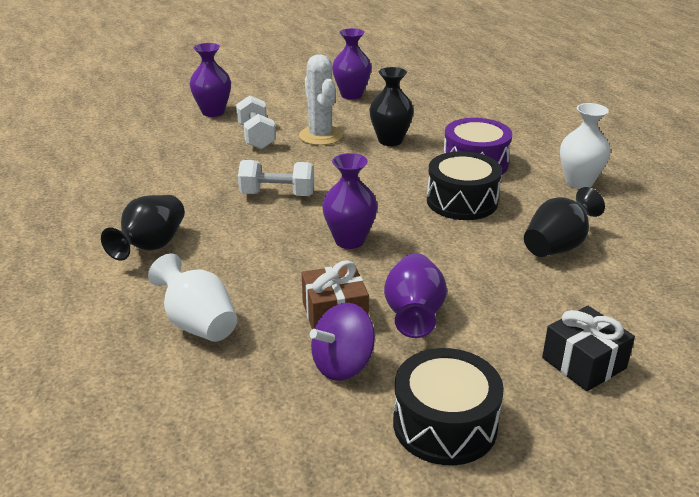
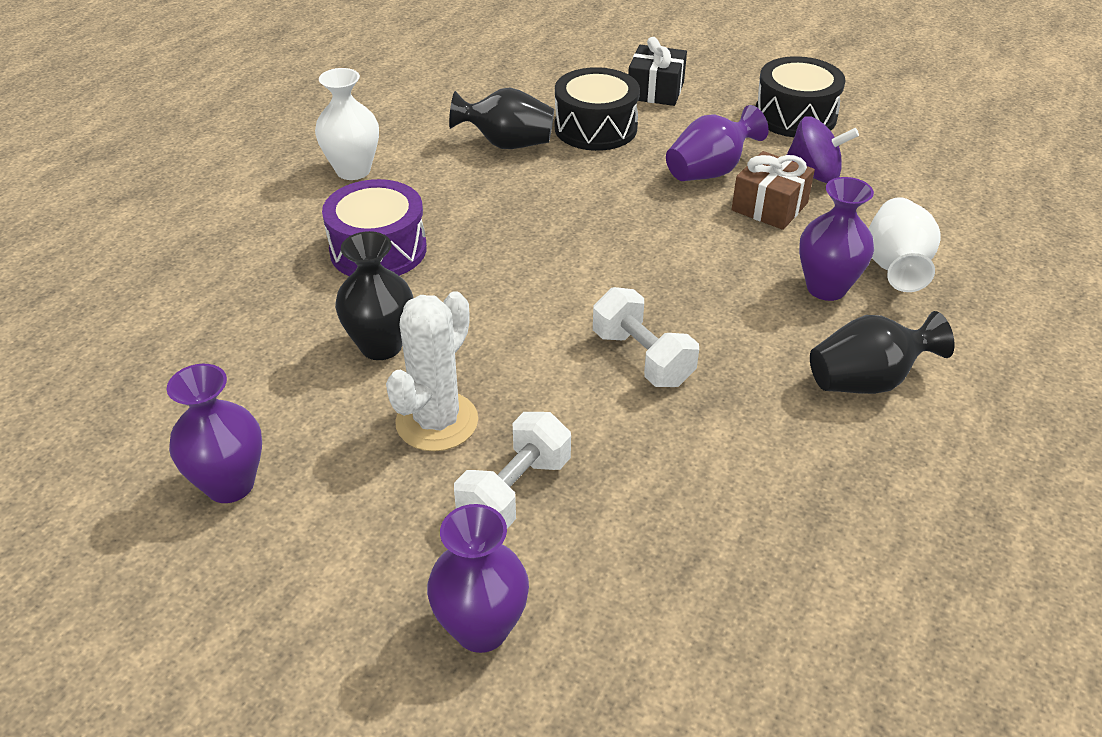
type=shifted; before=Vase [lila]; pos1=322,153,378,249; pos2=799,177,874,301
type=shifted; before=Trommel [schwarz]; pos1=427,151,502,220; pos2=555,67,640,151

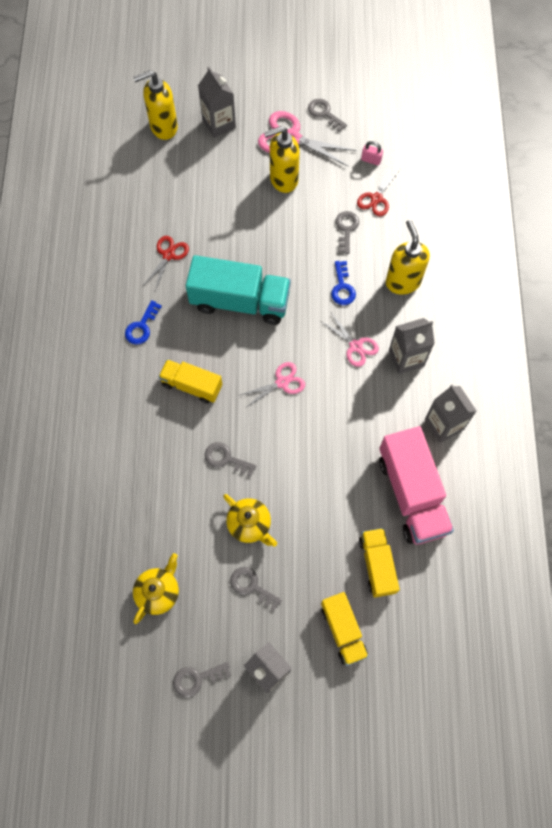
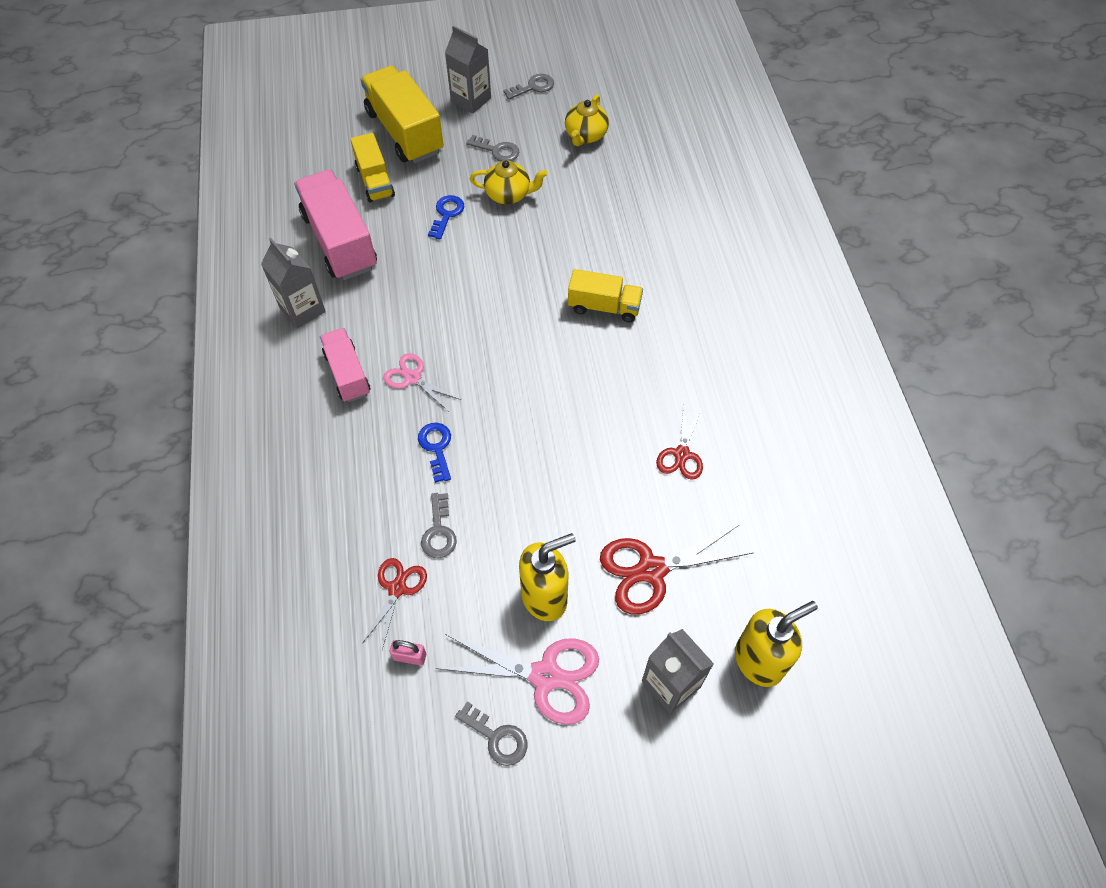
type=shifted; before=Schlüssel [blau]; pos1=125,300,162,345; pos2=428,195,464,239
type=gone; before=Lastwagen [türkis]; pos1=186,255,291,325
type=gone; before=Schlüssel [grau]; pos1=205,442,256,477
type=rotated; before=Teekanne [gelb]; pos1=223,494,277,547; pos2=470,160,547,204; turn=150
type=gone; before=Schere [rosa]; pos1=240,362,305,407
type=scaled; before=Lastwagen [gelb]; pos1=321,592,368,666; pos2=361,66,444,163; scale=1.68
type=gone; before=Seifenspender [gelb]; pos1=386,220,430,295
type=swapped; before=Getränkekarton [grau]; after=Lastwagen [rosa]; pos1=389,318,435,374; pos2=320,328,370,402
type=new; after=Schere [rot]; pos2=600,525,752,615

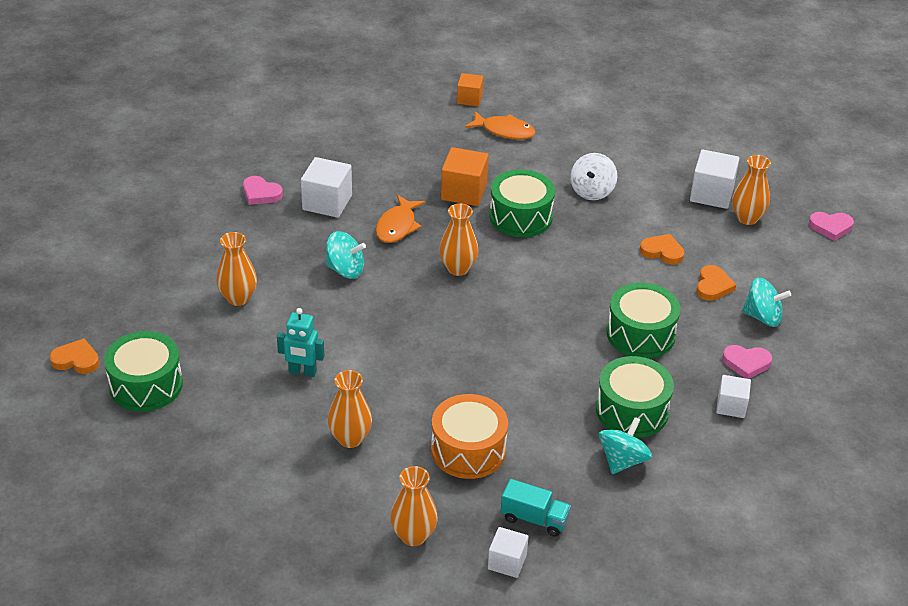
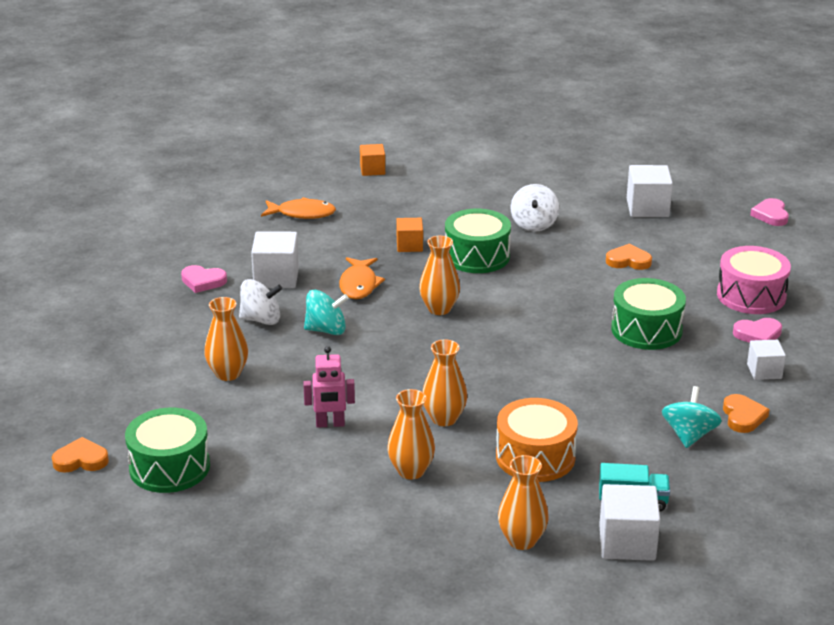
type=repainted; before=Roboter [türkis]; after=Roboter [rosa]; pos1=277,308,324,377; pos2=303,346,355,428
type=scaled; before=Kubus [orange]; pos1=441,147,489,206; pos2=396,218,423,252; scale=0.63
type=shifted; before=Fisch [orange]; pos1=465,111,536,140; pos2=261,197,336,219
type=scaled; before=Kubus [weiß]; pos1=488,527,529,578; pos2=599,484,660,561; scale=1.59
type=gone; before=Trommel [grün]; pos1=596,356,674,438
type=shifted; before=Herz [orange]; pos1=696,265,736,301; pos2=723,394,770,433
type=shifted; before=Vase [orange]; pos1=732,155,771,225; pos2=423,339,467,426
type=swapped; before=Kreisel [türkis]; after=Trommel [rosa]; pos1=742,278,791,327; pos2=717,246,791,314
type=rotated; before=Herz [rosa]; pos1=809,212,854,241; pos2=750,198,789,226; turn=105
type=new; after=Kreisel [weiß]; pos2=239,279,282,325

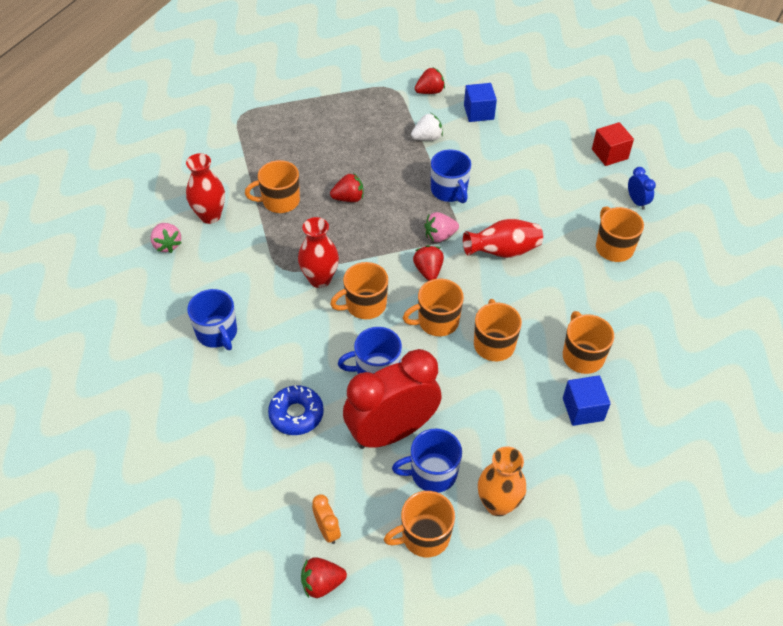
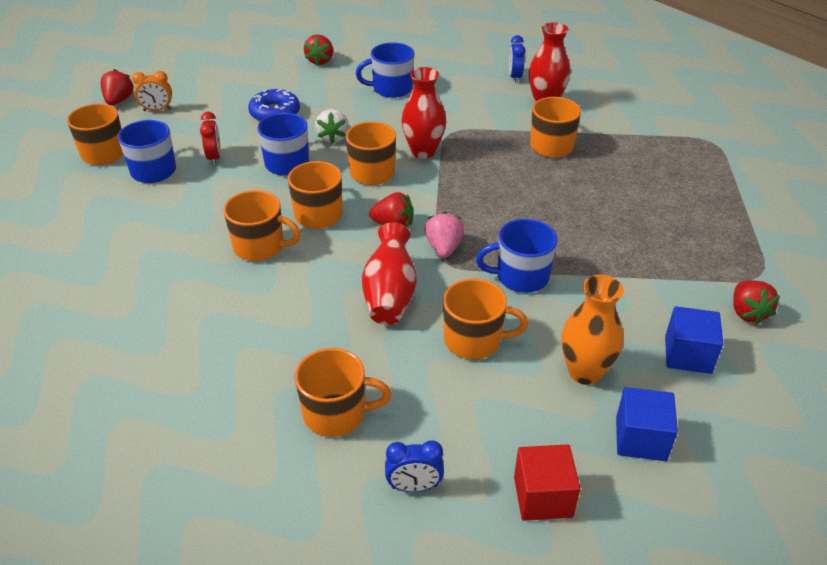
type=swapped; before=Erdbeere [rosa]; after=Wecker [blau]; pos1=150,223,182,253; pos2=509,35,526,83
type=shifted; before=Erdbeere [rot]; pos1=330,173,363,202; pos2=304,34,333,66
type=scaled; before=Wecker [rot]; pos1=343,349,442,449; pos2=200,112,221,165; scale=0.4
type=shifted; before=Erdbeere [weiß]; pos1=411,113,443,141; pos2=315,109,349,144
type=shifted; before=Vase [orange]; pos1=478,446,526,516; pos2=561,275,624,385
type=shifted; before=Tasse [orange]; pos1=563,311,614,374; pos2=443,279,528,359
type=shifted; before=Kubus [blau]; pos1=563,375,611,426; pos2=616,387,678,461

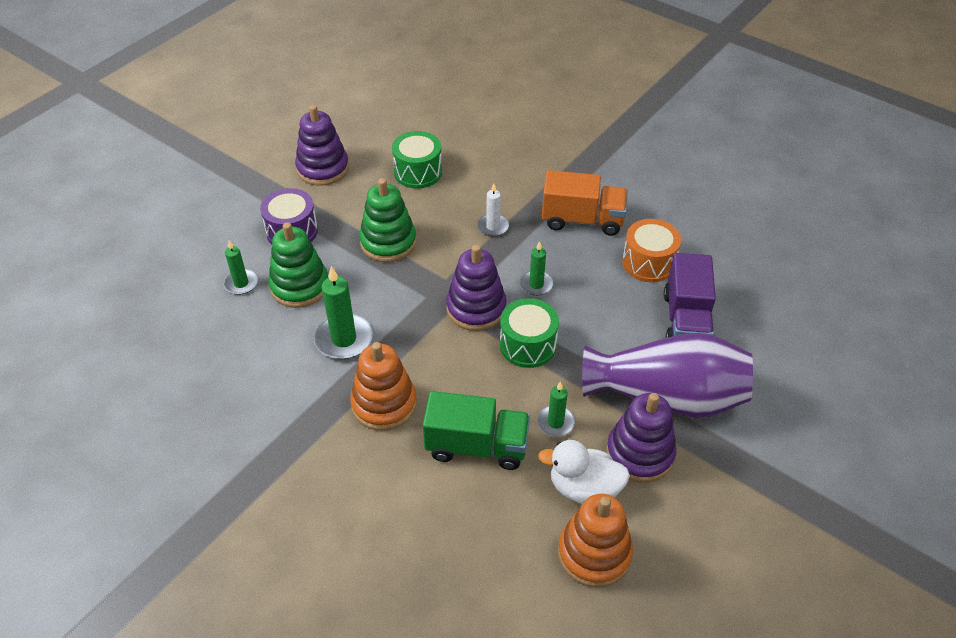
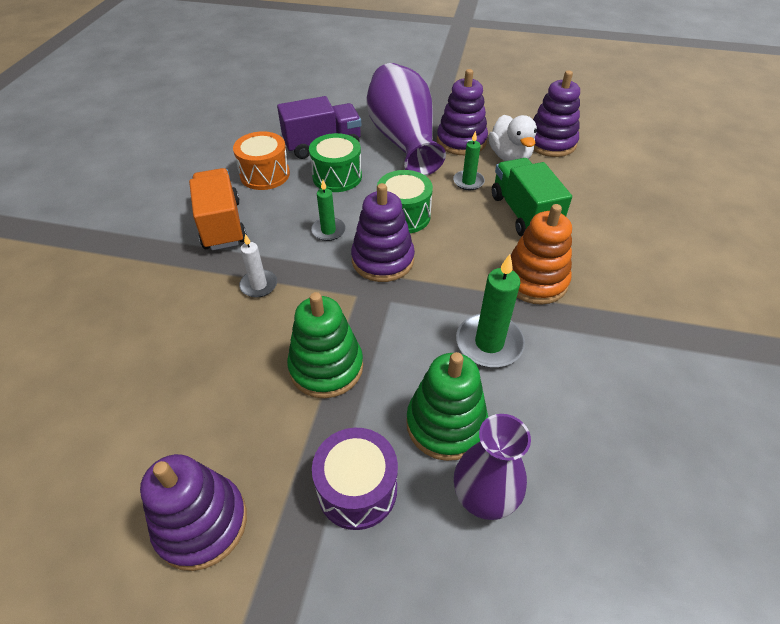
type=swapped; before=Kerze [grün]; after=Vase [lila]; pos1=224,241,258,295; pos2=454,414,531,520
type=shifted; before=Trommel [grün]; pos1=392,131,442,189; pos2=309,133,362,192
type=repainted; before=Stapelspielzeug [orange]; after=Stapelspielzeug [lila]; pos1=558,494,633,588; pos2=533,70,580,157

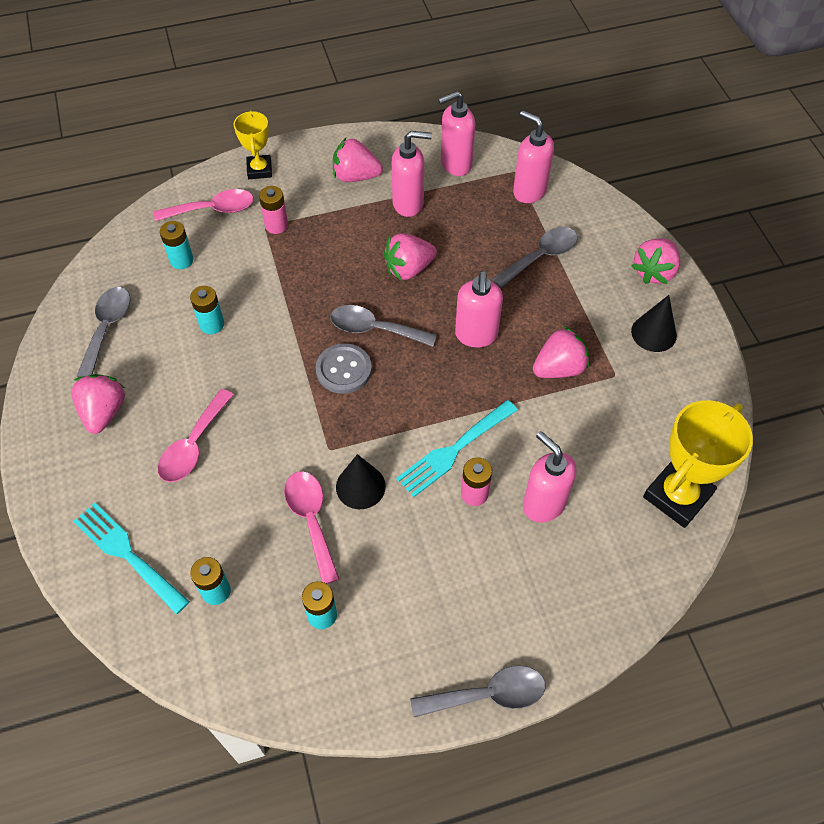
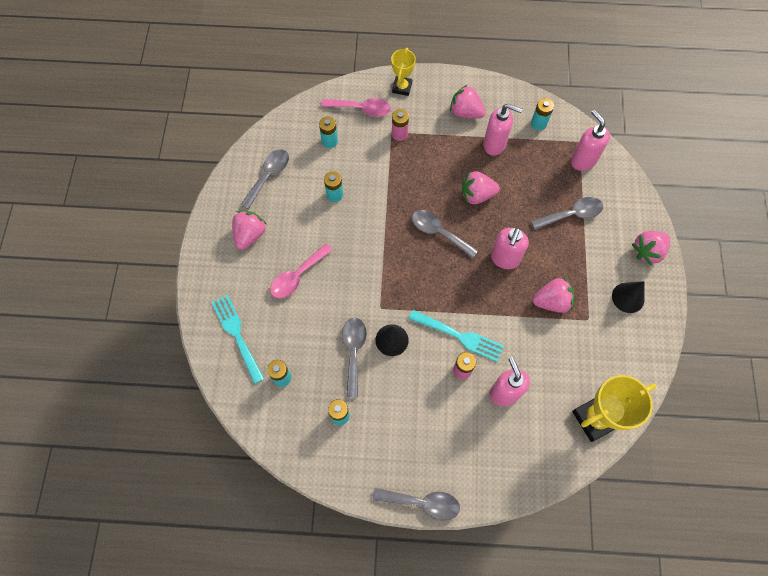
type=repainted; before=Löffel [rosa]; after=Löffel [grau]; pos1=284,471,339,584; pos2=342,318,367,397
type=gone; before=Knopf [grau]; pos1=316,343,372,394
type=rotated; before=Gabel [türkis]; pos1=396,400,518,497; pos2=409,310,504,362; turn=-135
type=swapped; before=Seifenspender [rosa]; after=Batterie [türkis]; pos1=438,91,475,176; pos2=531,98,554,130

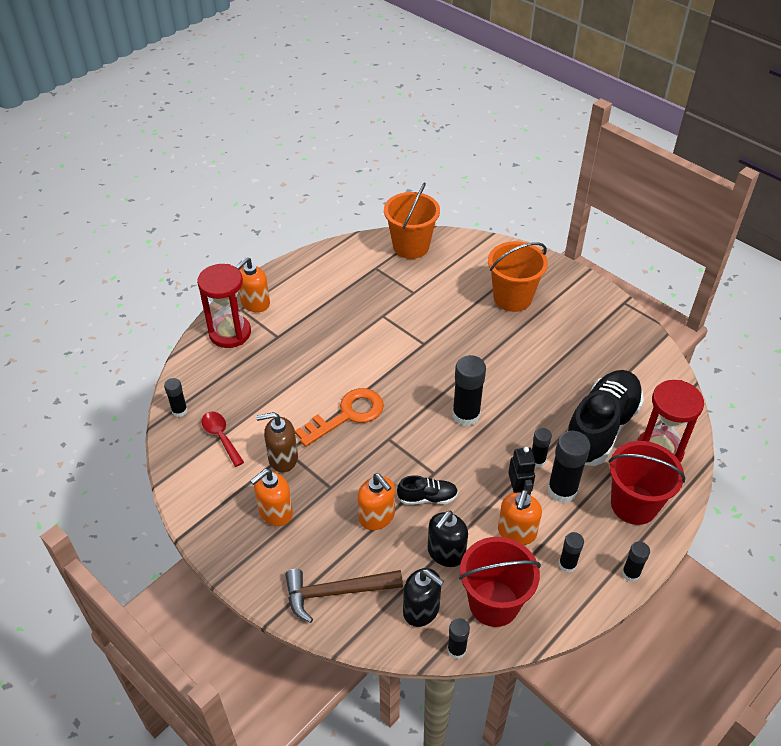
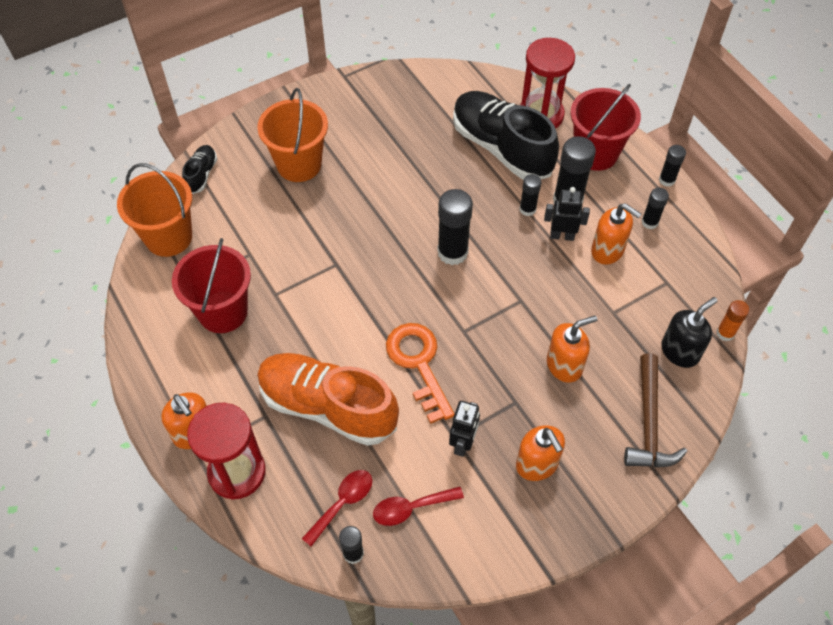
type=swapped; before=Seifenspender [braun]; after=Roboter [schwarz]; pos1=256,412,298,472; pos2=449,401,480,457
type=shifted; before=Schuh [schwarz]; pos1=397,475,458,505; pos2=182,145,217,194
type=gone; before=Seifenspender [schwarz]; pos1=428,511,468,567
type=repainted; before=Klebestift [schwarz]; after=Klebestift [orange]; pos1=447,618,470,659; pos2=716,300,749,341
type=shifted; before=Eimer [rot]; pos1=459,537,541,627; pos2=172,238,251,333
type=new; after=Schuh [orange]; pos2=257,353,399,446
type=new; after=Löffel [rot]; pos2=302,470,372,547

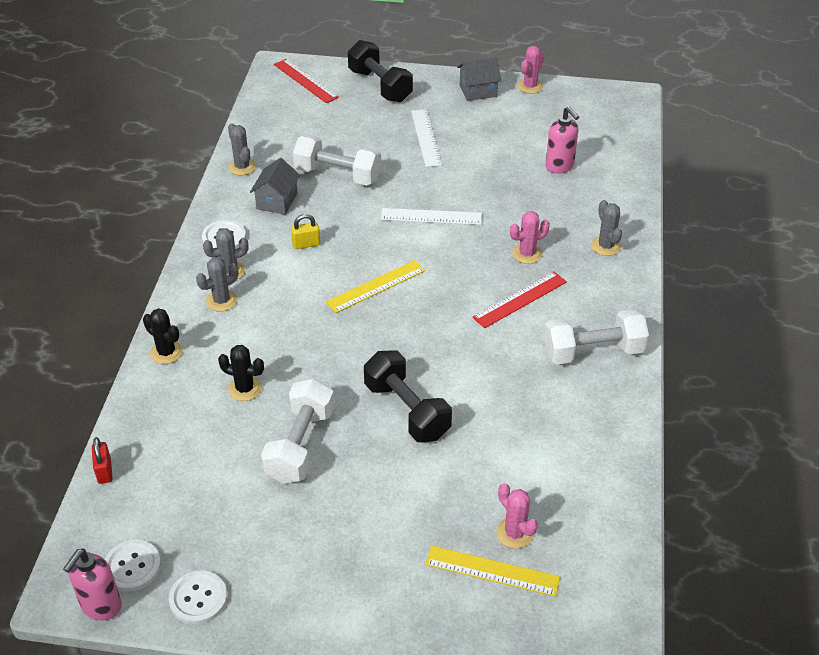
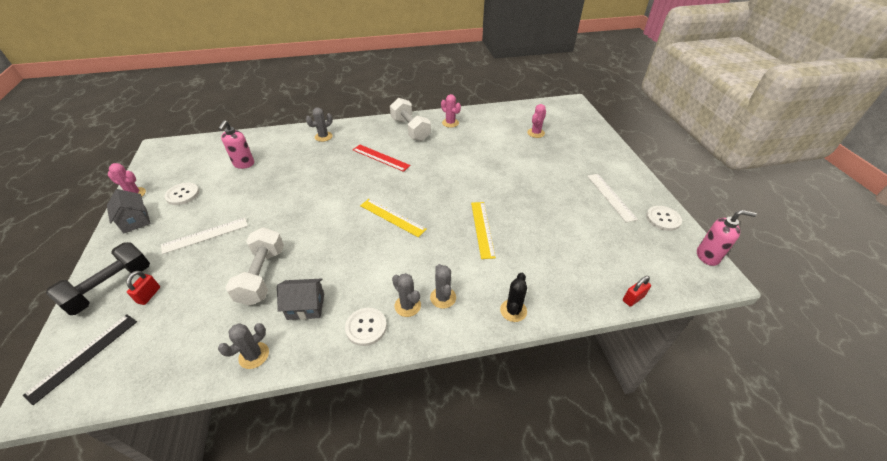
type=shifted; before=Knopf [weiß]; pos1=105,540,161,592; pos2=165,183,199,205
type=rotated; before=Kaktus [grau]; pos1=196,257,238,311; pos2=430,264,456,309; turn=45
type=gone; before=Kaktus [schwarz]; pos1=218,345,264,401
type=gone; before=Hantel [weiß]; pos1=261,379,334,484
type=repainted; before=Lineal [rot]; after=Lineal [schwarz]; pos1=274,59,339,103; pos2=23,314,137,405
type=gone; before=Vorhängeschloss [gelb]; pos1=291,214,320,249
type=gone; before=Hantel [schwarz]; pos1=364,350,452,442
type=shifted; before=Lineal [weiß]; pos1=381,208,482,225; pos2=587,174,638,223
type=shifted; before=Lineal [gelb]; pos1=425,545,560,597; pos2=471,202,496,259
type=shifted; before=Kaktus [rosa]; pos1=510,211,550,264; pos2=441,94,461,128
type=rotated; before=Seifenspender [rosa]; pos1=546,107,579,173; pos2=218,120,254,169; turn=150
type=new; after=Vorhängeschloss [rot]; pos2=126,271,160,305

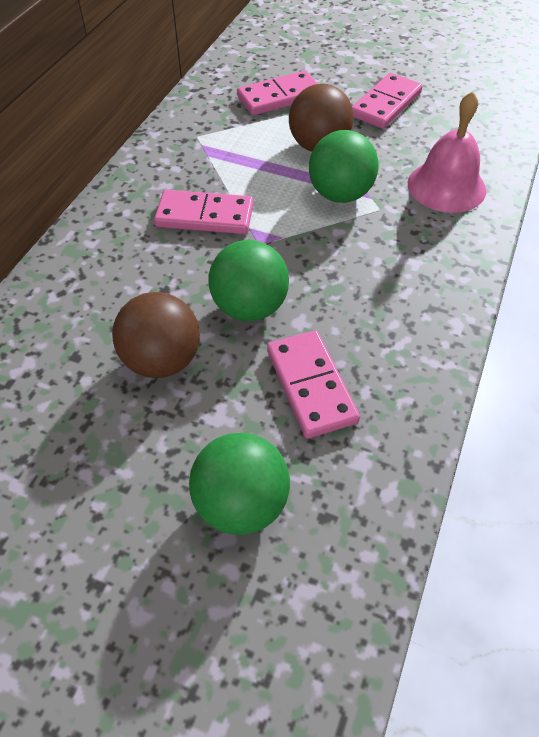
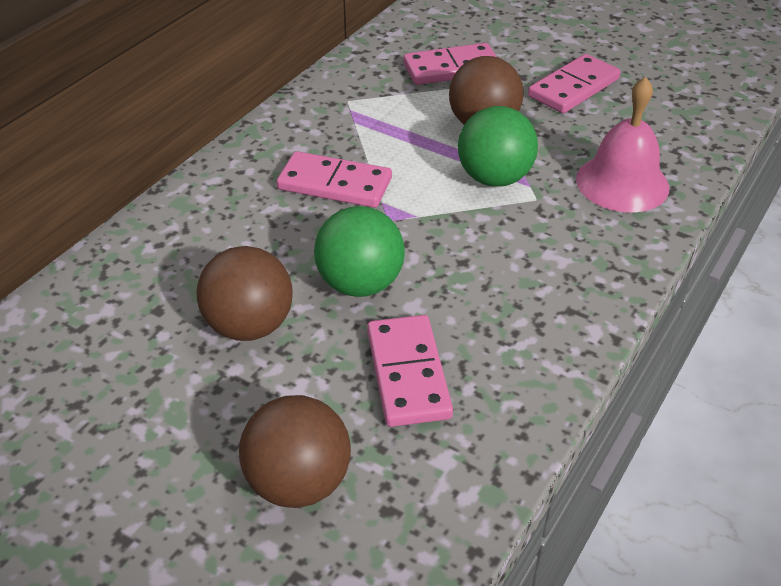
type=repainted; before=Ball [grün]; after=Ball [braun]; pos1=189,433,290,535; pos2=239,395,351,508

